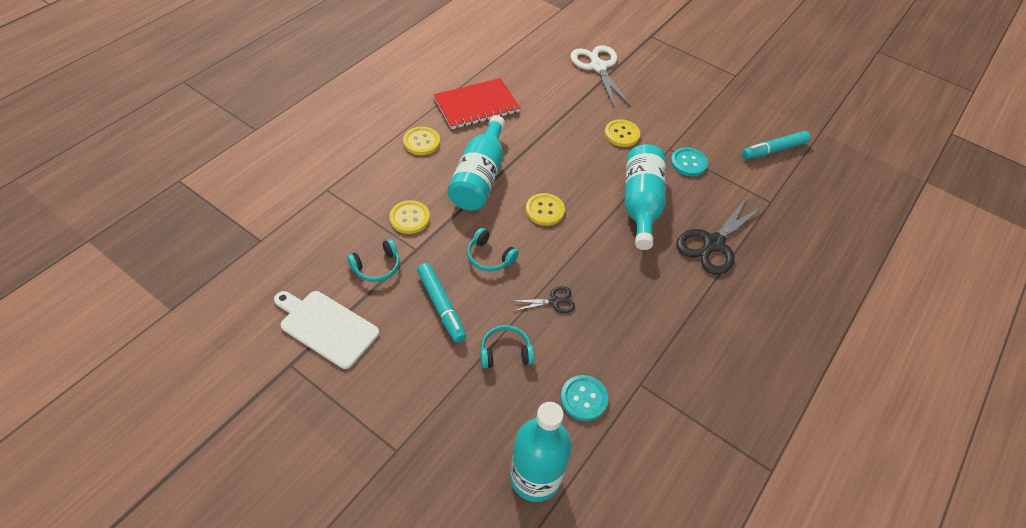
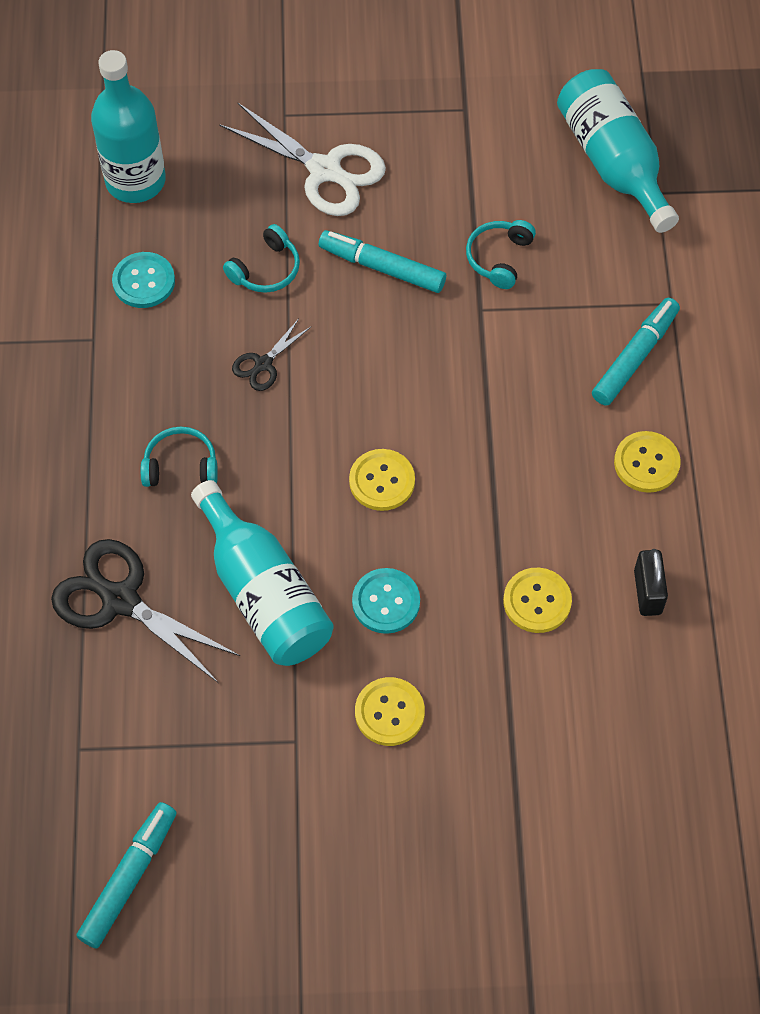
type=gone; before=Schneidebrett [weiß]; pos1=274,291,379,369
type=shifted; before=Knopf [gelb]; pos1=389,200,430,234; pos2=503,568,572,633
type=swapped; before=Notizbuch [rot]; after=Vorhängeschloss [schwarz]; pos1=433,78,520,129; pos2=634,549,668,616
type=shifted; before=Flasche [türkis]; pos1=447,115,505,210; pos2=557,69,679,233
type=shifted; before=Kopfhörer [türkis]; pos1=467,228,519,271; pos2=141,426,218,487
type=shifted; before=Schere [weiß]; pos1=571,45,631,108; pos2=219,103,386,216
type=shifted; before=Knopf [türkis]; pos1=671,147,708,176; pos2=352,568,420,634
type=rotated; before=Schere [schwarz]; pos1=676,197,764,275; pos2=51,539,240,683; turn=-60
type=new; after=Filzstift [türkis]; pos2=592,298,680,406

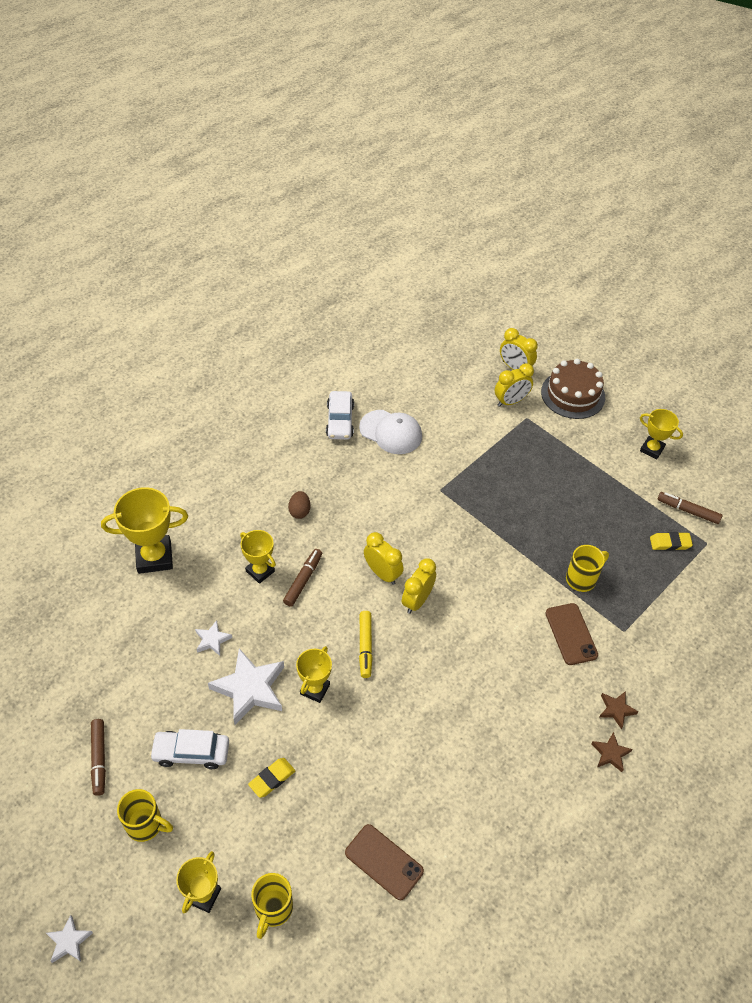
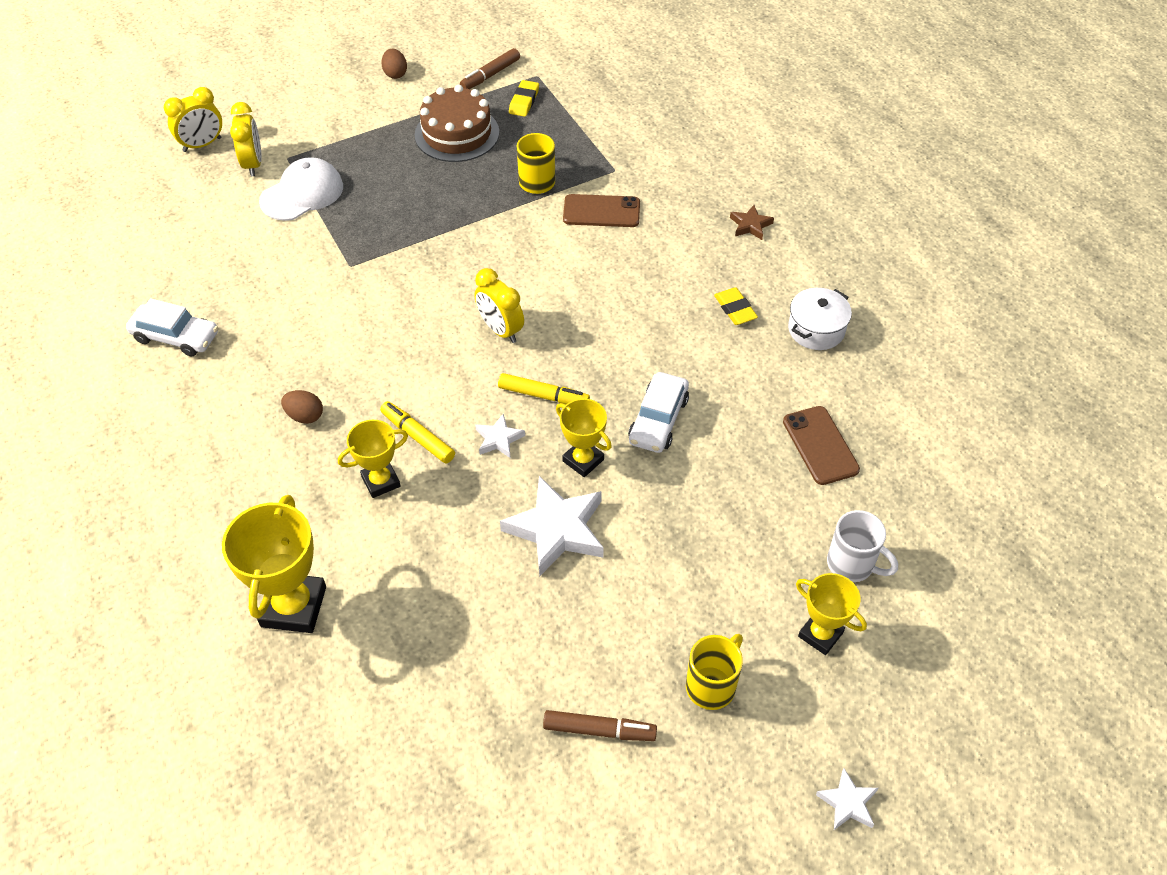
type=shifted; before=Auto [weiß]; pos1=150,729,229,769; pos2=628,372,689,453
type=shifted; before=Stern [weiß]; pos1=195,620,232,656; pos2=475,414,525,458
type=shifted; before=Radiergummi [gelb]; pos1=248,758,295,798; pos2=714,287,758,325
type=repainted; before=Tasse [gelb]; after=Tasse [weiß]; pos1=251,873,293,939; pos2=827,510,898,582
type=repainted; before=Filzstift [braun]; after=Filzstift [gelb]; pos1=283,549,322,607; pos2=380,401,455,464
type=rotated; before=Handy [braun]; pos1=345,824,424,900; pos2=783,406,860,485; turn=-75
type=shifted; before=Kappe [weiß]; pos1=359,410,422,454; pos2=259,157,343,221
type=gone; before=Wecker [gelb]; pos1=364,532,404,585
type=shifted; before=Kuchen [braun]; pos1=541,359,605,419; pos2=415,85,499,162
type=gone; before=Stern [braun]; pos1=599,691,639,729
type=swapped; before=Pokal [gelb]; after=Ei [braun]; pos1=640,409,683,459; pos2=381,49,407,79
type=new; after=Kochtopf [weiß]; pos2=788,288,852,350

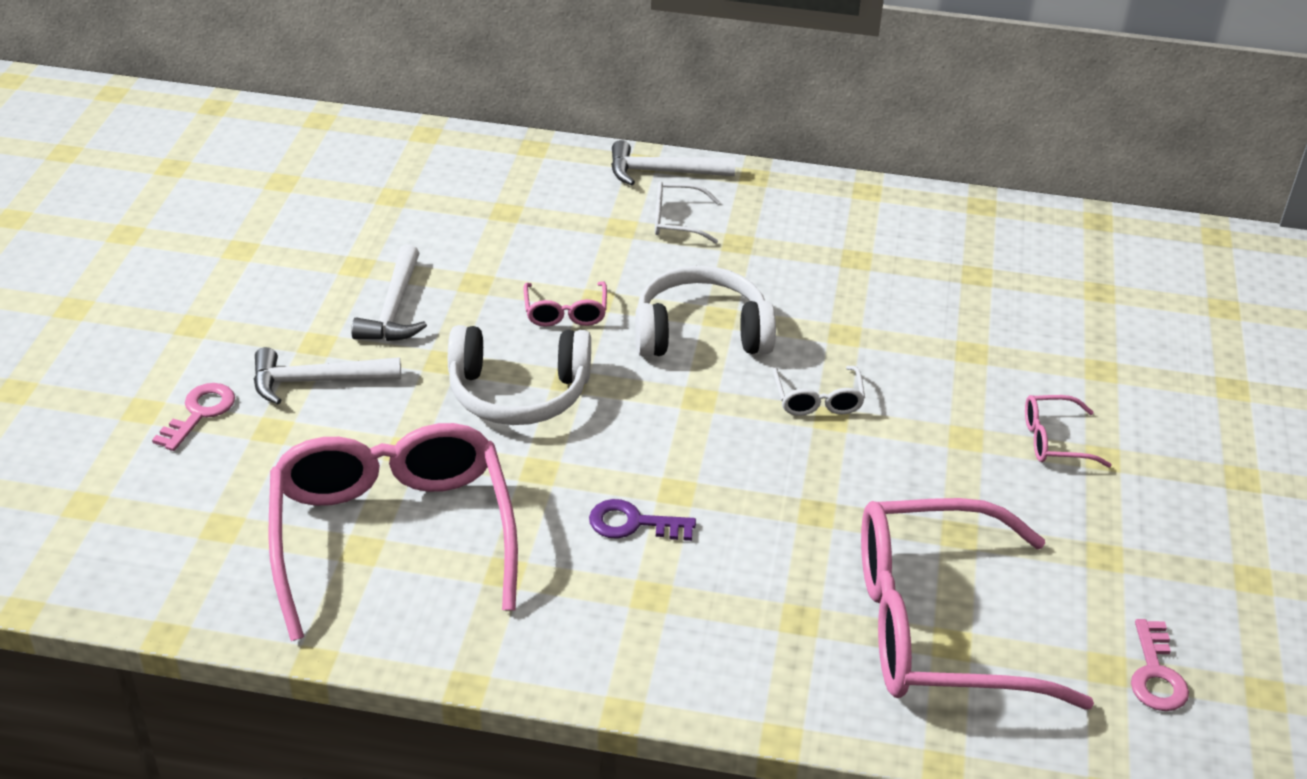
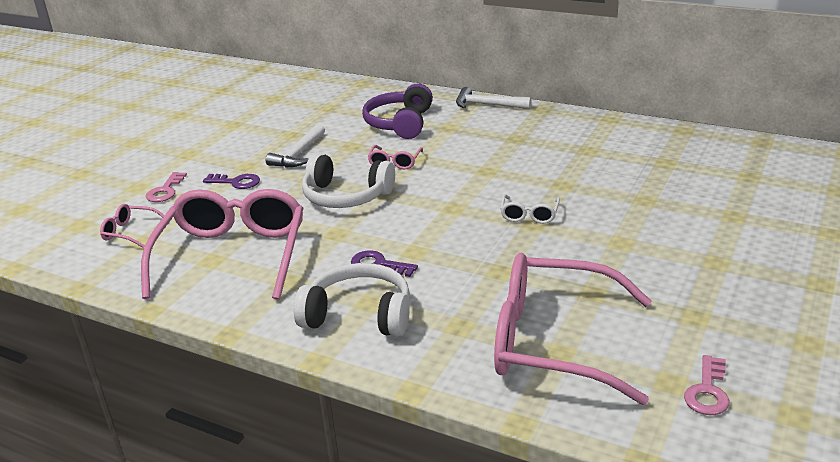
type=rotated; before=Schlüssel [rosa]; pos1=152,383,235,451; pos2=146,172,187,202; turn=150
type=swapped; before=Hammer [weiß]; after=Schlüssel [lila]; pos1=254,347,401,404; pos2=203,174,260,189
type=shifted; before=Kopfhörer [weiß]; pos1=635,265,776,357; pos2=294,263,410,337
type=gone; before=Brille [weiß]; pos1=655,181,719,244
type=shifted; before=Brille [rosa]; pos1=1025,395,1112,468; pos2=100,204,164,248
type=new; after=Kopfhörer [lila]; pos2=362,83,433,139

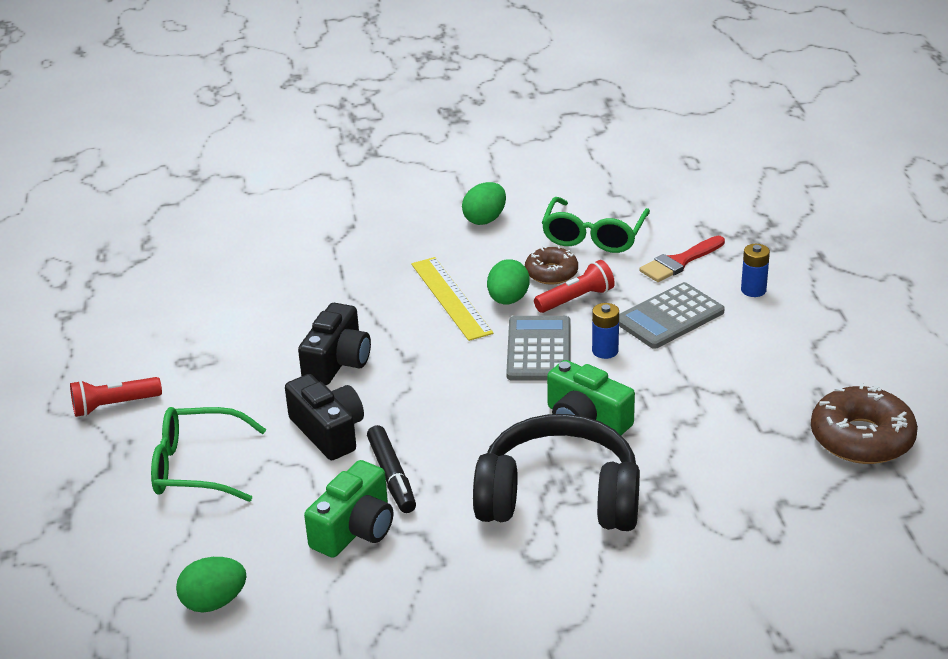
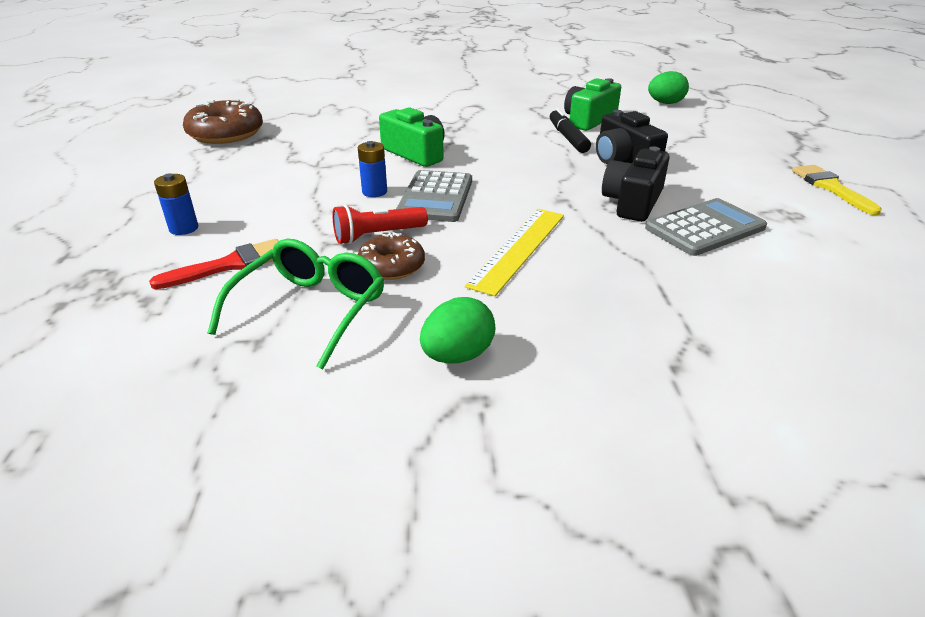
type=swapped; before=Taschenlampe [rot]; after=Pinsel [gelb]; pos1=70,377,162,417; pos2=792,165,882,215
type=gone; before=Brille [grün]; pos1=151,407,266,502
type=rotated; before=Lineal [gelb]; pos1=411,257,493,341; pos2=465,209,564,296; turn=45
type=gone; before=Kopfhörer [schwarz]; pos1=473,414,640,531
type=gone; before=Ei [grün]; pos1=487,259,530,305
type=shifted; before=Taschenrechner [grau]; pos1=619,282,725,349; pos2=645,198,767,256

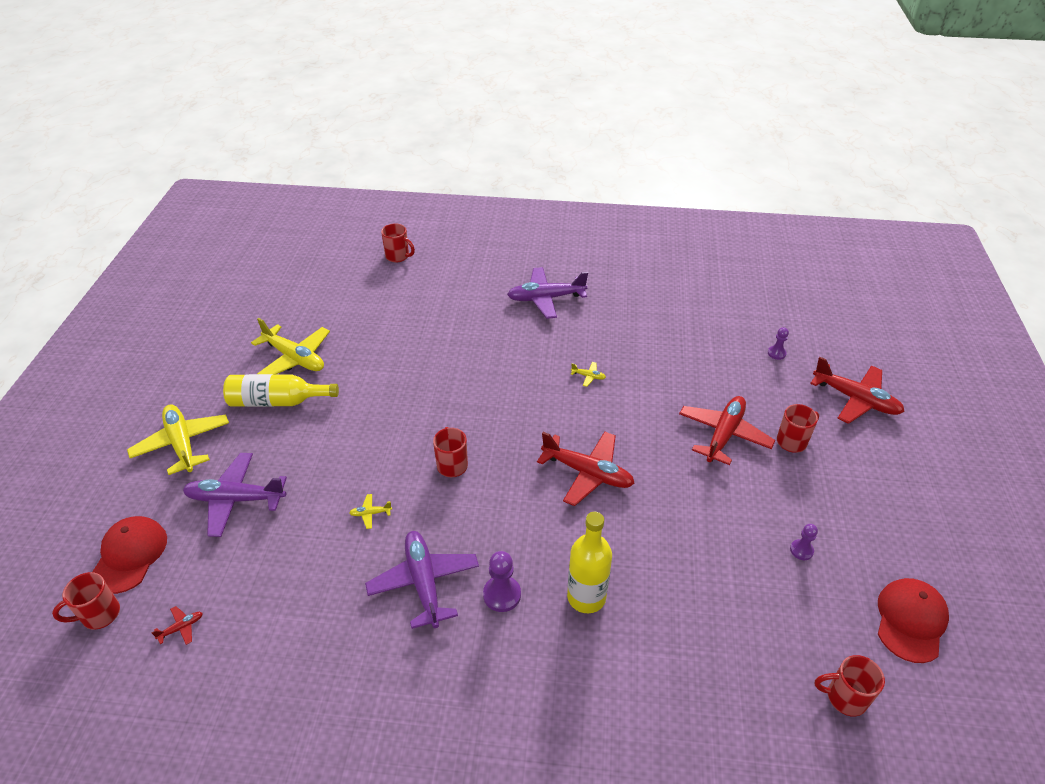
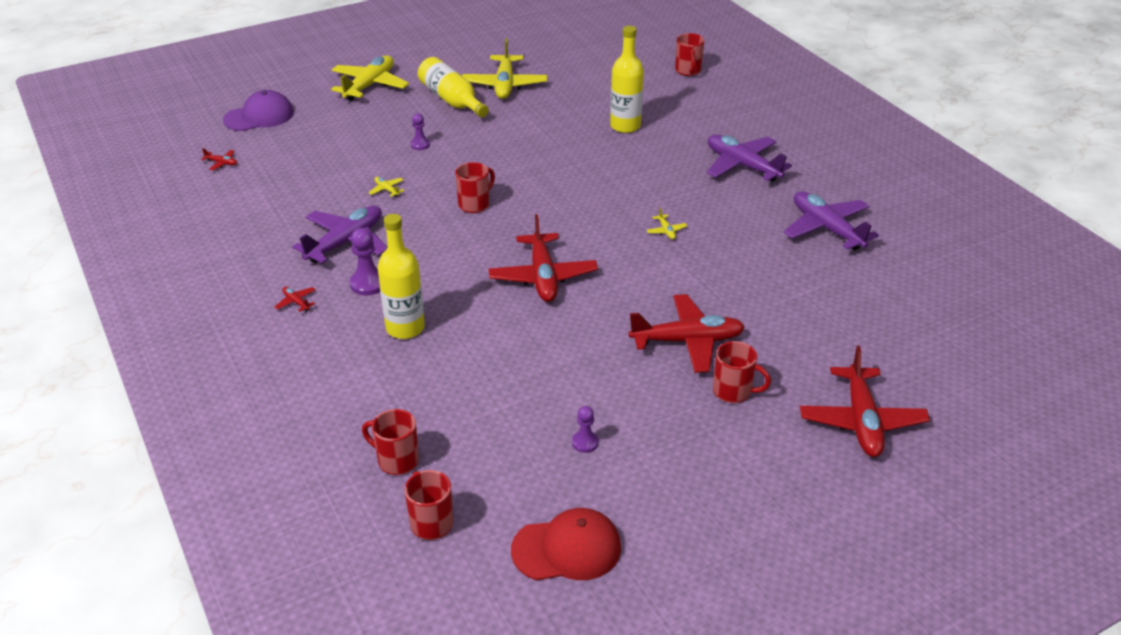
type=shifted; before=Tasse [rot]; pos1=52,572,120,630; pos2=362,409,419,475
type=repainted; before=Kappe [rot]; after=Kappe [lila]; pos1=92,516,167,594; pos2=223,90,294,131
type=shifted; before=Flugzeug [lila]; pos1=183,453,287,537; pos2=784,191,879,250
type=shifted; before=Bauer [lila]; pos1=768,327,789,360; pos2=411,113,430,150
type=new; after=Flugzeug [rot]; pos2=275,287,316,312
type=new; after=Flasche [gelb]; pos2=610,26,644,133

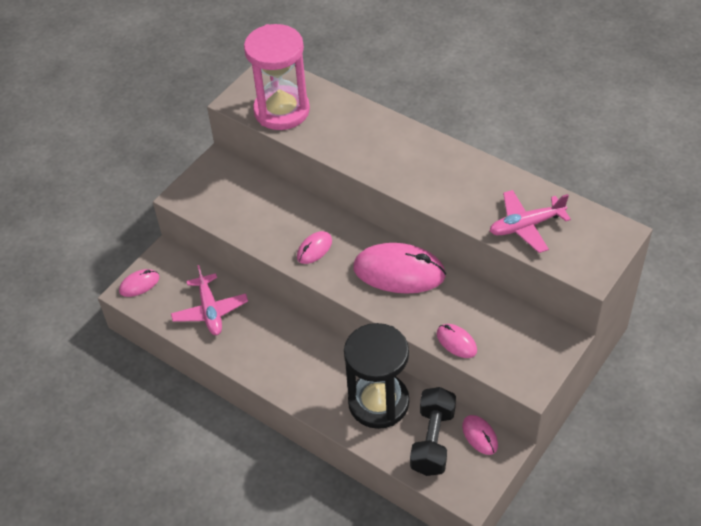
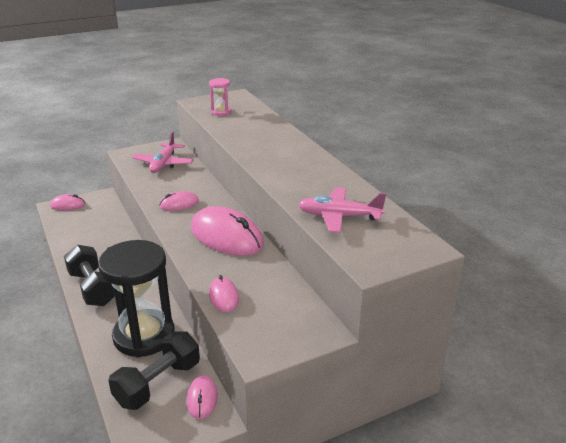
type=shifted; before=Flugzeug [rosa]; pos1=171,265,248,335; pos2=132,132,194,173
type=scaled; before=Sanduhr [rosa]; pos1=244,24,310,130; pos2=209,78,231,116; scale=0.45
type=new; after=Hantel [schwarz]; pos2=64,245,115,306

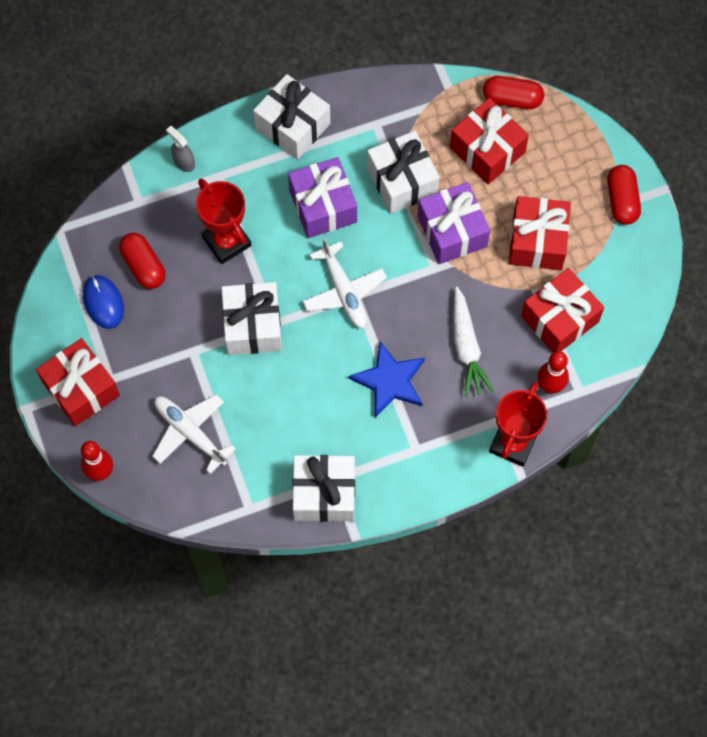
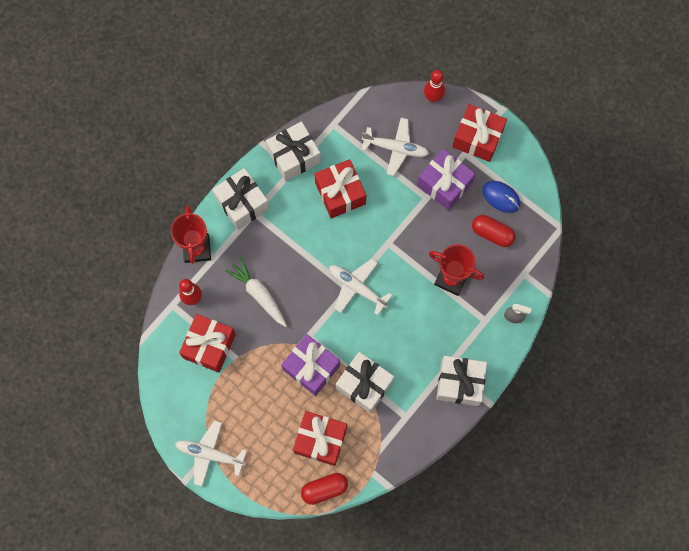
type=shifted; before=Geschenk [weiß]; pos1=221,282,282,355; pos2=212,168,269,230
type=shifted; before=Geschenk [lila]; pos1=288,157,357,238; pos2=417,149,475,211
type=gone; before=Stern [blau]; pos1=349,341,425,417
type=shifted; before=Geschenk [rot]; pos1=509,196,571,270; pos2=314,159,366,218
type=swapped; before=Kapsel [rot]; after=Flugzeug [weiß]; pos1=607,165,641,225; pos2=175,421,247,486

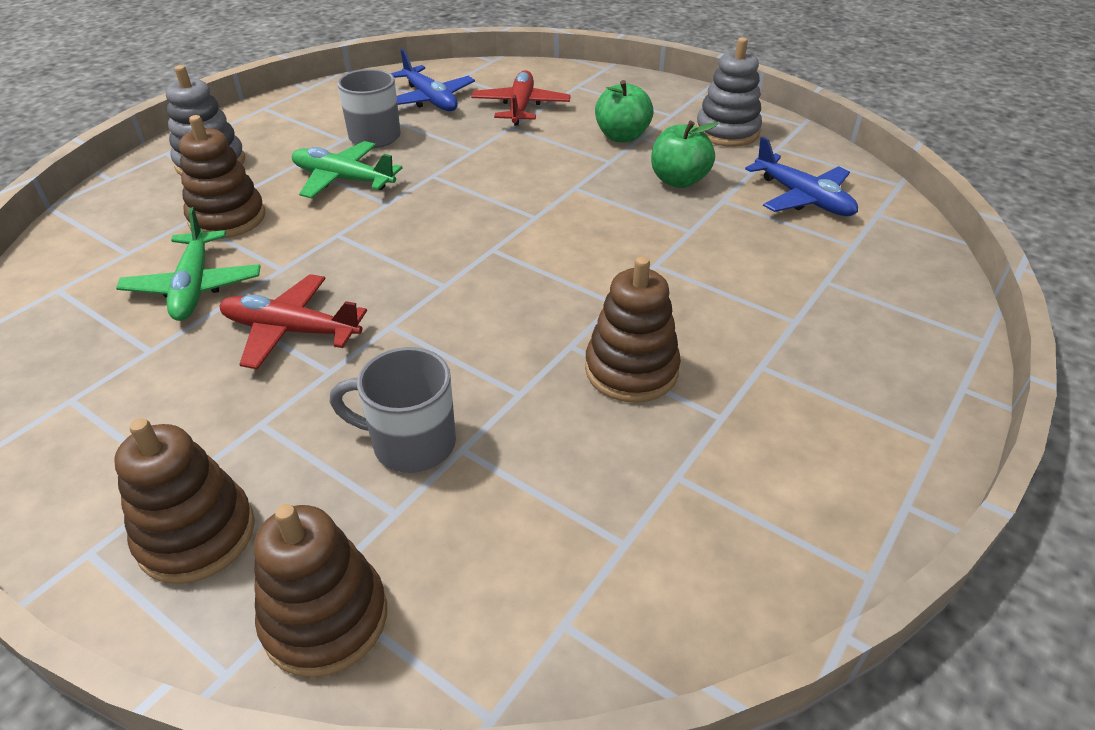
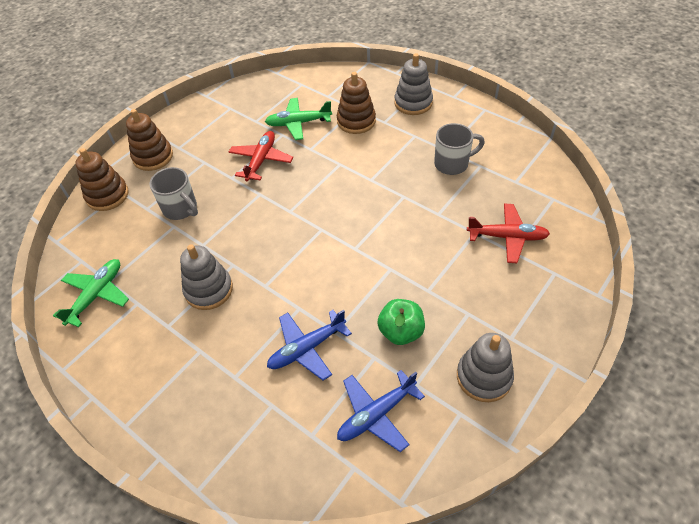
type=shifted; before=Flugzeug [grün]; pos1=292,141,403,199; pos2=53,259,129,327
type=rotated; before=Tasse [grau]; pos1=330,347,456,473; pos2=149,167,198,220; turn=120
type=shifted; before=Flugzeug [blau]; pos1=390,49,475,111; pos2=267,310,352,381
type=repainted; before=Stapelspielzeug [braun]; after=Stapelspielzeug [grau]; pos1=585,256,681,403; pos2=180,245,233,310
type=gone; before=Apfel [grün]; pos1=595,80,654,143

